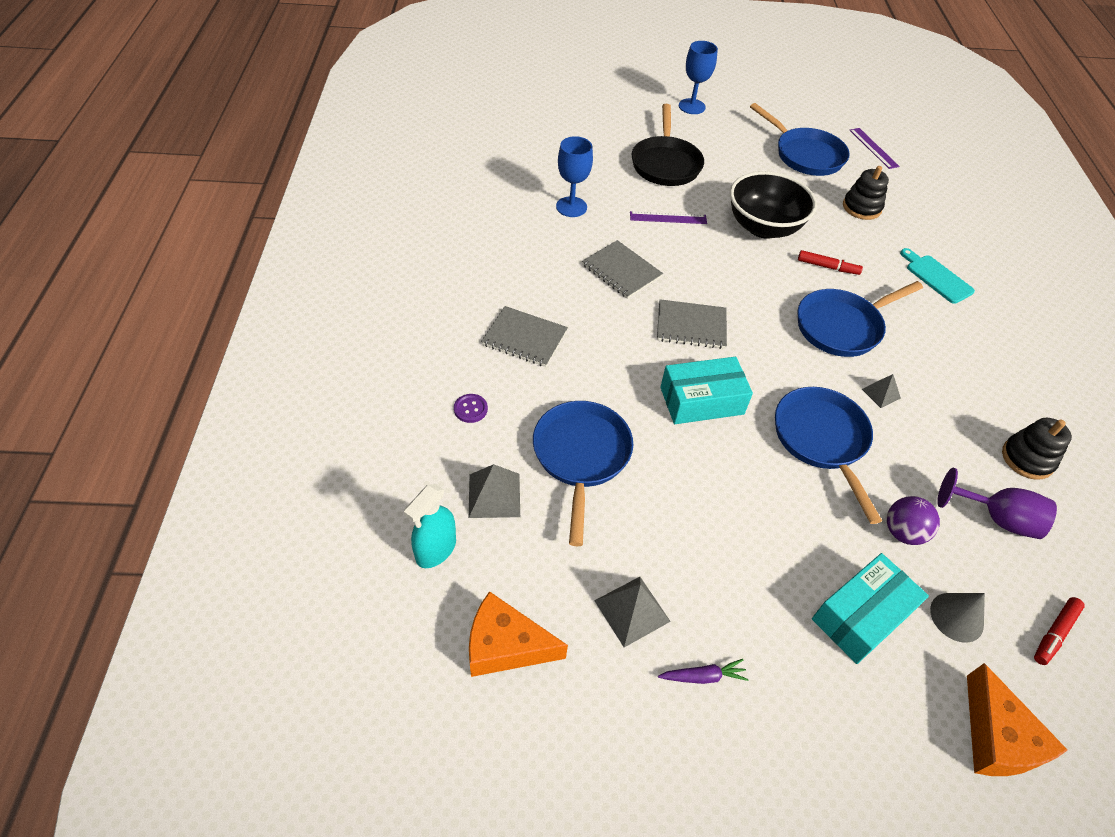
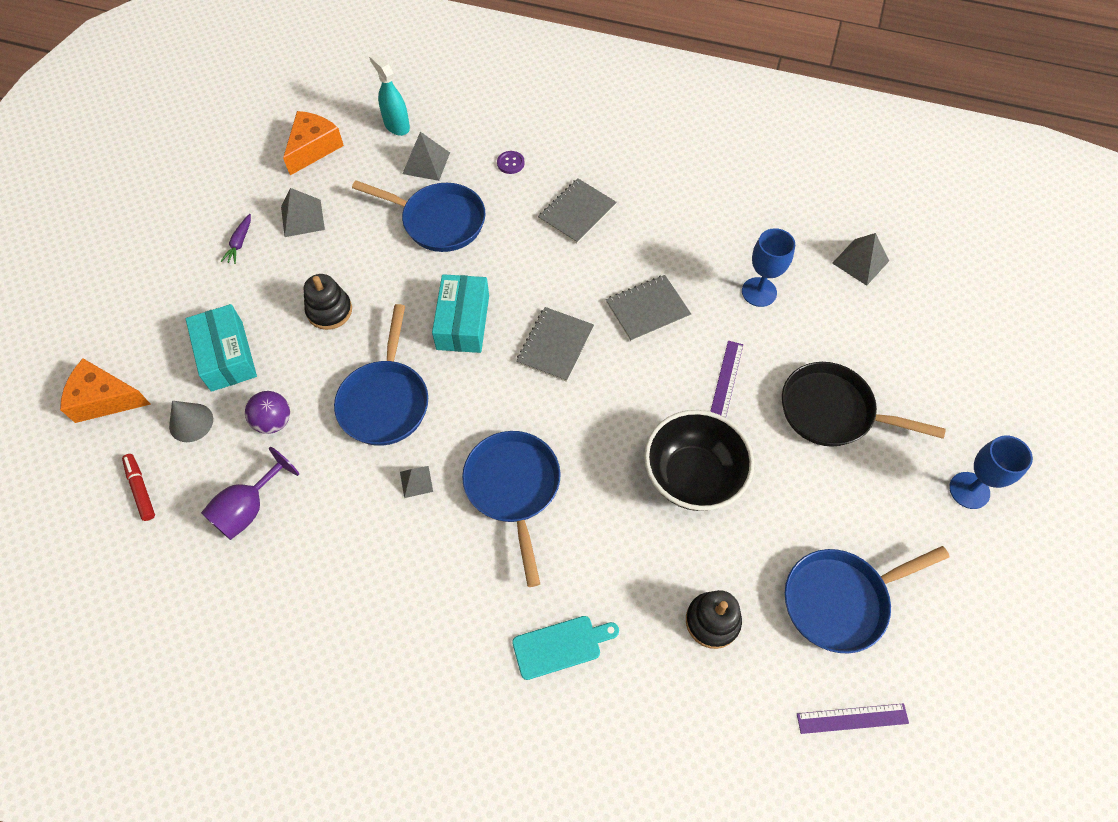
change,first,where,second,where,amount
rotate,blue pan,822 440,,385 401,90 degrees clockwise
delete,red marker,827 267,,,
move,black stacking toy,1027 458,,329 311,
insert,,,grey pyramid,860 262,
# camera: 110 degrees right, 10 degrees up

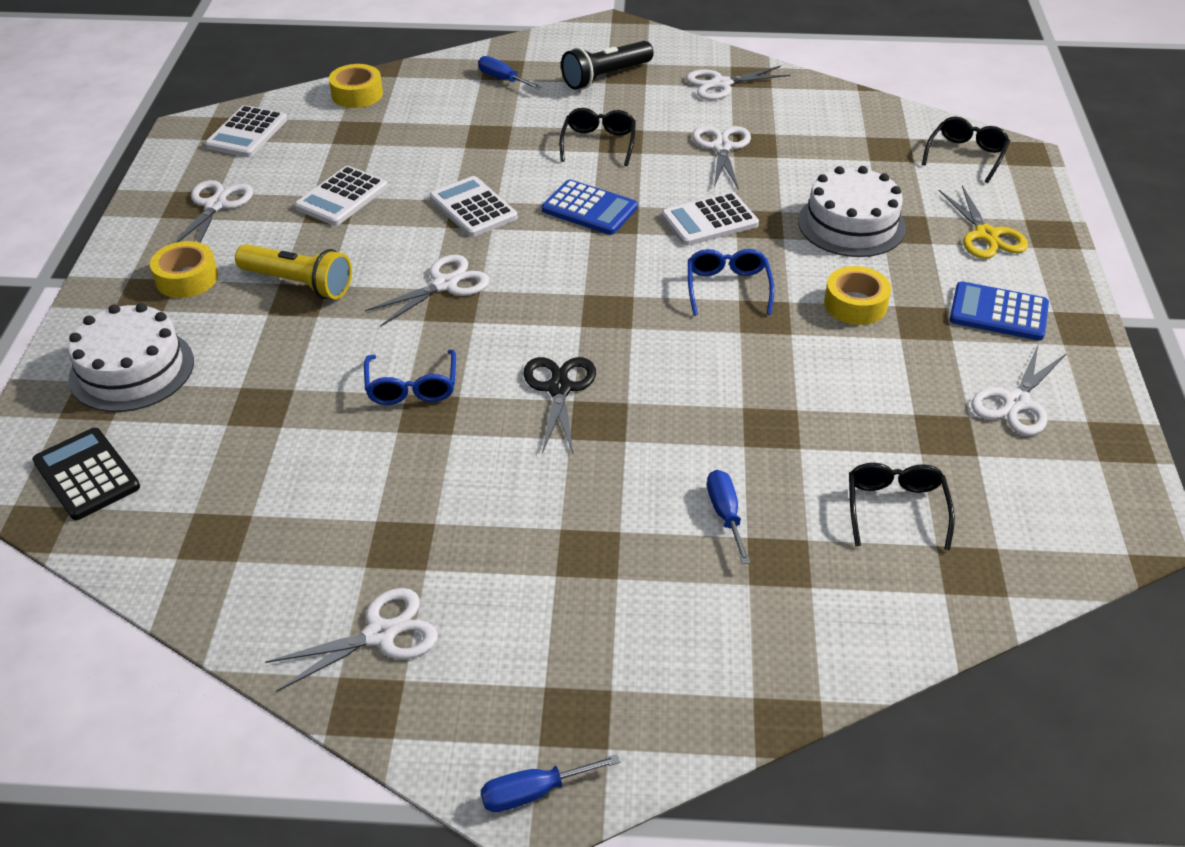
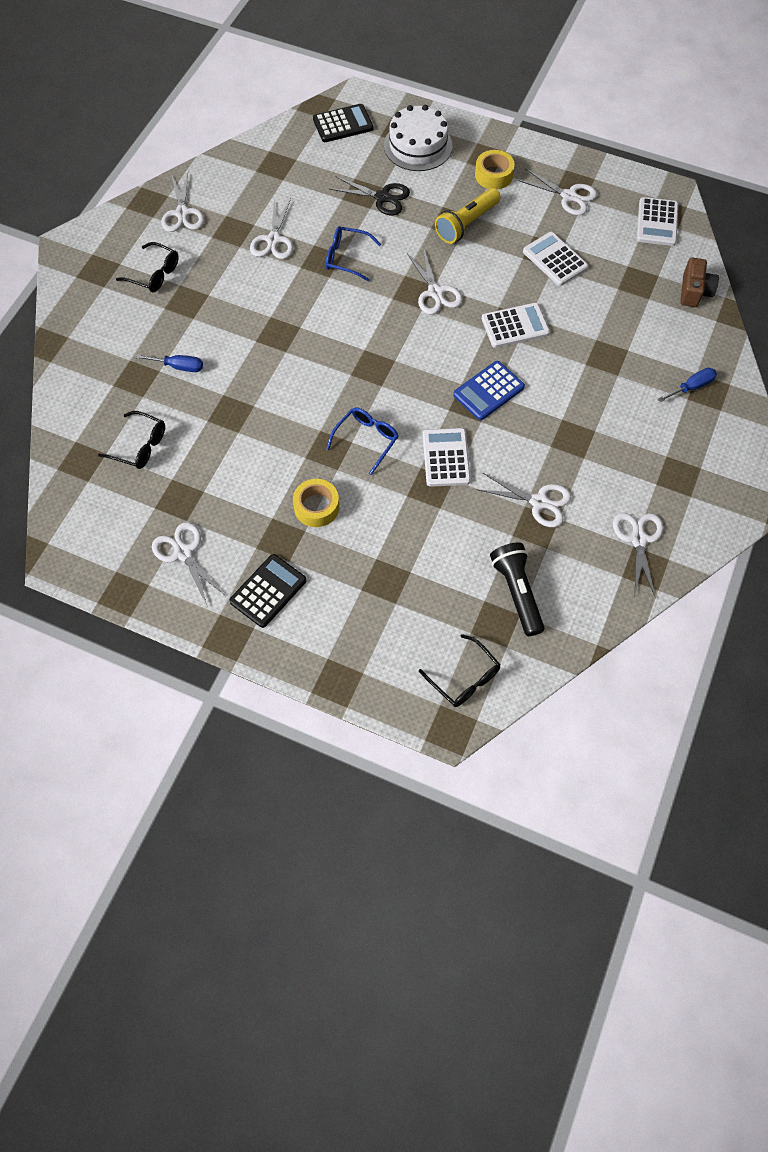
change,first,where,second,where,amount
rotate,white calculator,247 133,,657 222,120 degrees counterclockwise
replace,yellow tape,357 94,brown camera,694 291,
delete,blue screwdriver,533 792,,,
move,black scissors,559 388,,382 197,
move,black glasses,598 143,,154 274,
move,black flashlight,605 77,,517 592,
rotate,blue glasses,728 288,,366 440,75 degrees counterclockwise
delete,white cake,851 224,,,
delete,yellow scissors,986 235,,,
recolor,blue calculator,998 312,black calculator,268 591,
insert,,,white scissors,273 240,
# camera: 110 degrees right, 20 degrees up

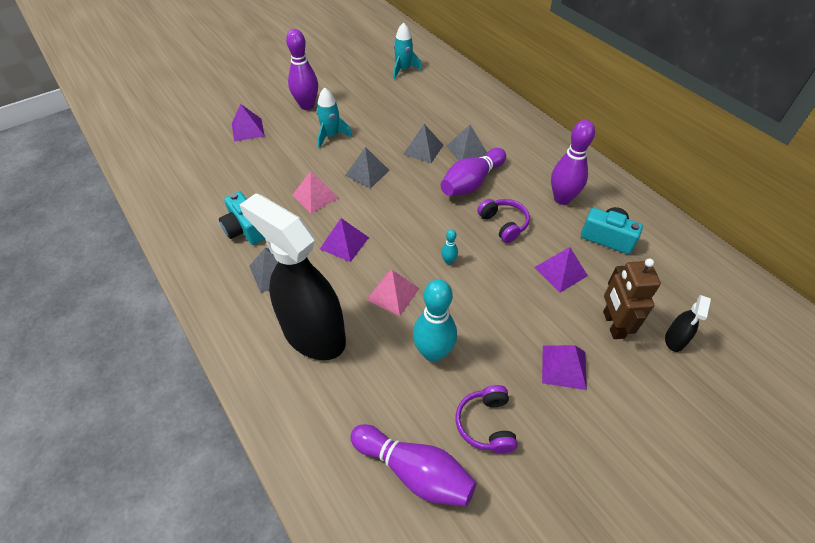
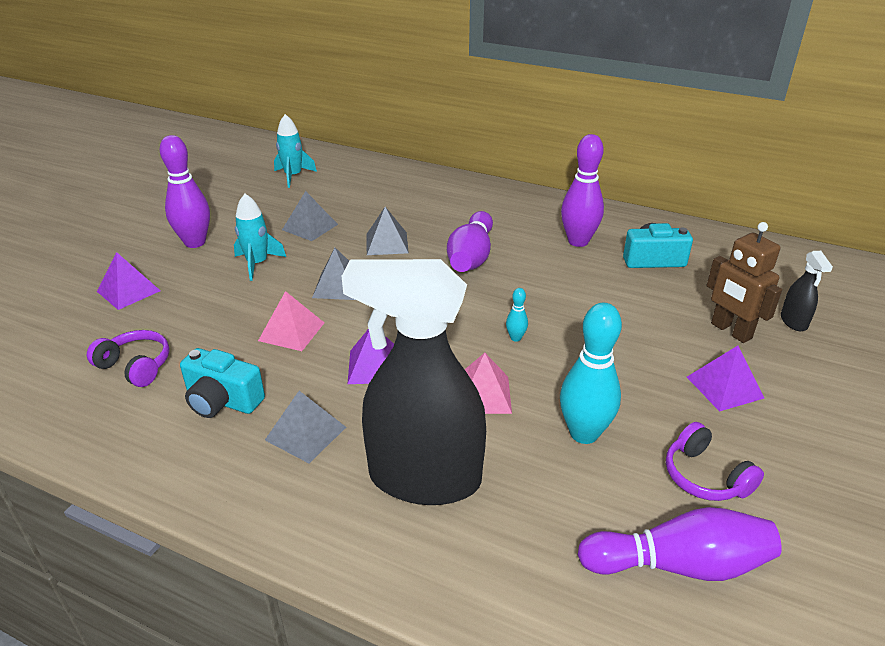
change,first,where,second,where,amount
move,grey pyramid,467 150,,310 227,
move,purple headphones,503 224,,135 366,
delete,purple pyramid,560 271,,,
# camera: 30 degrees left, 15 degrees down

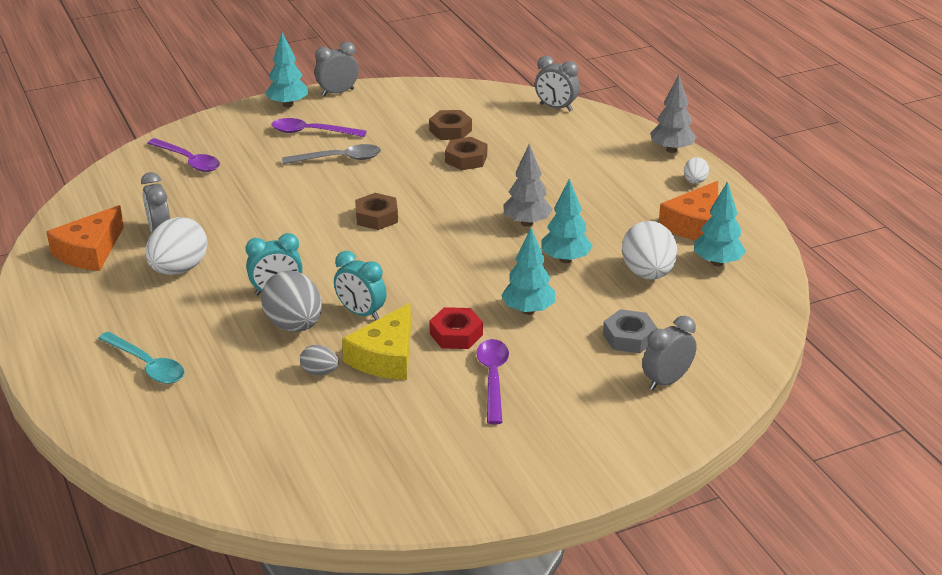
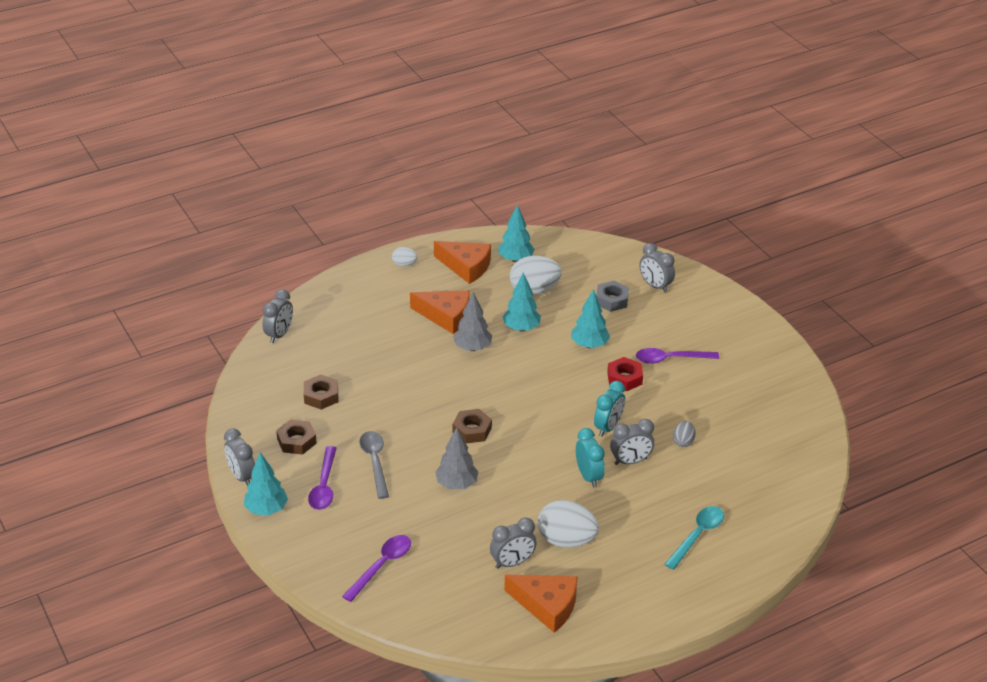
change,first,where,second,where,amount
replace,grey egg,294 325,grey clock,630 461,
delete,yellow cheese,386 356,,,
move,brown nut,466 159,,296 441,
move,grey tree,671 150,,456 484,
insert,,,orange cheese,446 316,
# camera: 95 degrees left, 5 degrees up

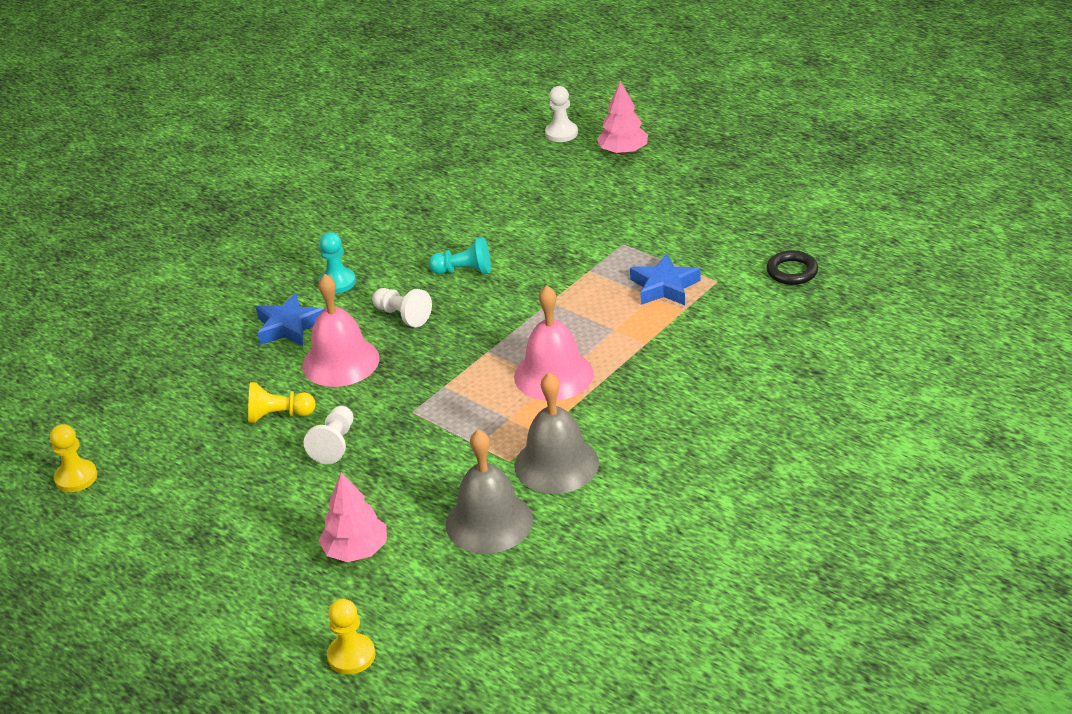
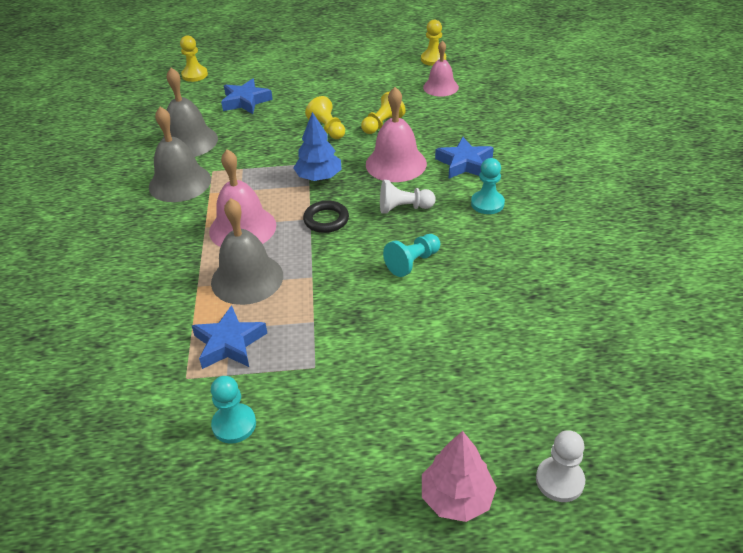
change,first,where,second,where,amount
recolor,white pawn,334 444,yellow pawn,327 129,
replace,pink tree,356 550,blue star,245 101,
move,black ring,792 271,,326 220,
insert,,,grey bell,247 278,
insert,,,turquoise pawn,234 424,
insert,,,blue tree,319 177,
insert,,,pink bell,440 87,
# camera: 135 degrees right, 5 degrees up

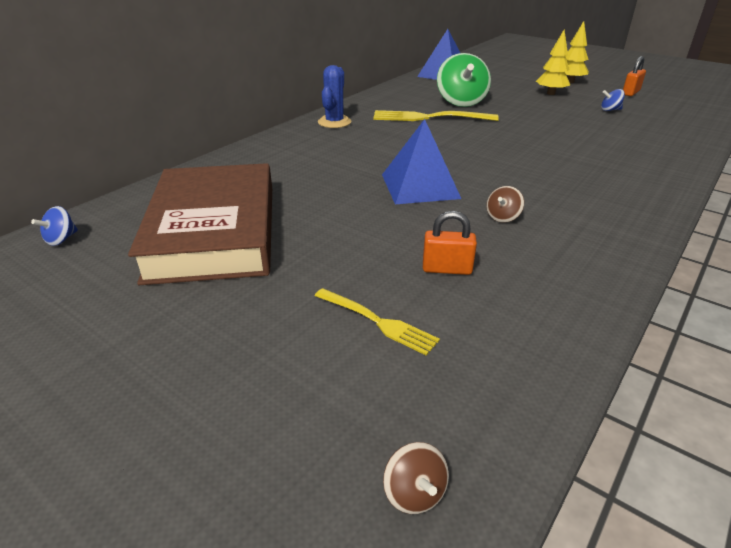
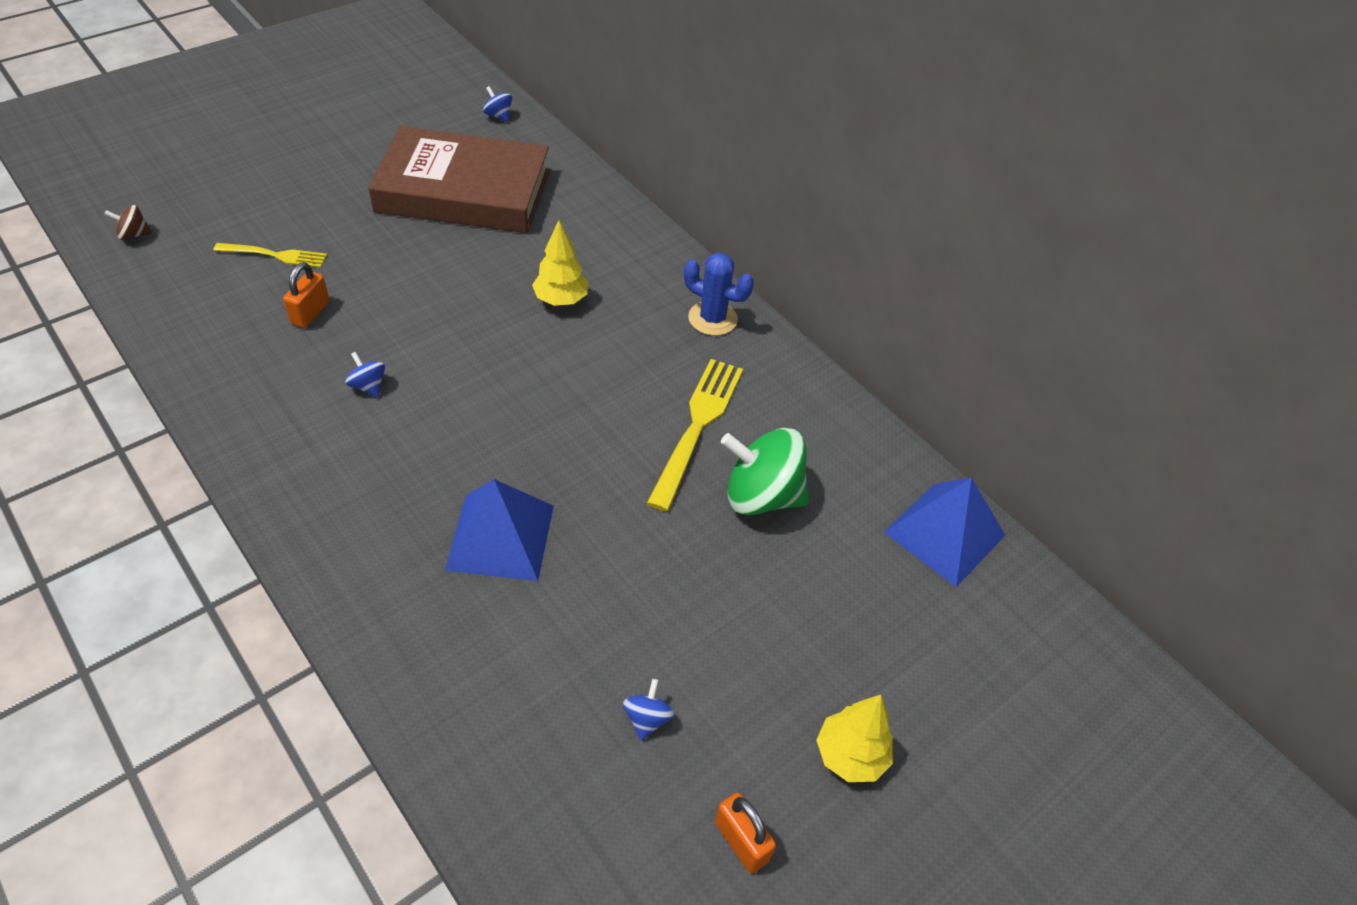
change,first,where,second,where,amount
rotate,yellow fork,377 322,,275 255,135 degrees counterclockwise
move,blue pyramid,420 186,,501 537,
recolor,brown spinning top,502 217,blue spinning top,368 386,
move,yellow tree,550 93,,561 300,
# camera: 100 degrees right, 15 degrees up

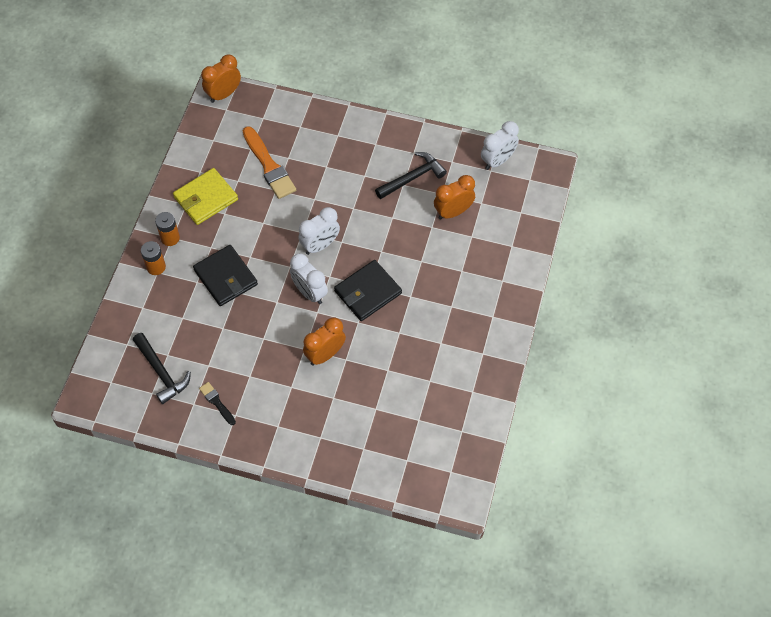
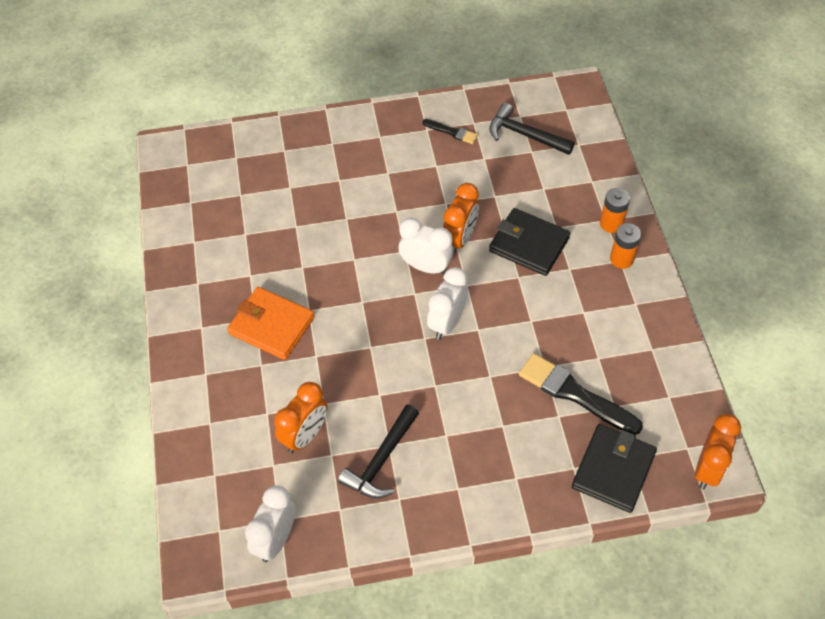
change,first,where,second,where,amount
delete,yellow wallet,206 198,,,
recolor,orange brush,269 166,black brush,574 394,
move,orange clock,325 354,,459 239,
move,black wallet,367 292,,613 470,
insert,,,orange wallet,271 325,
# camera: 155 degrees right, 5 degrees down

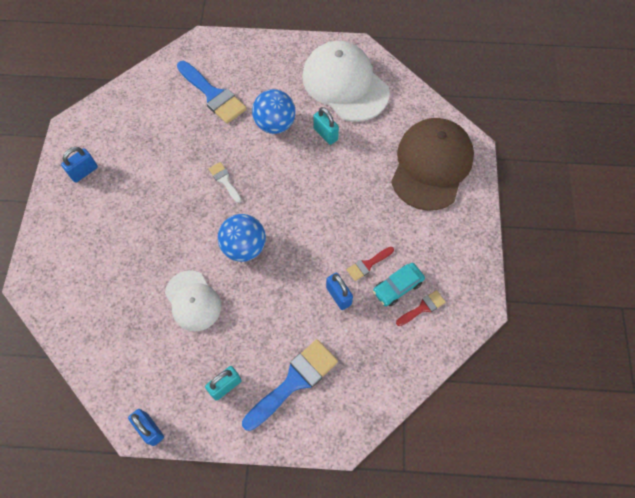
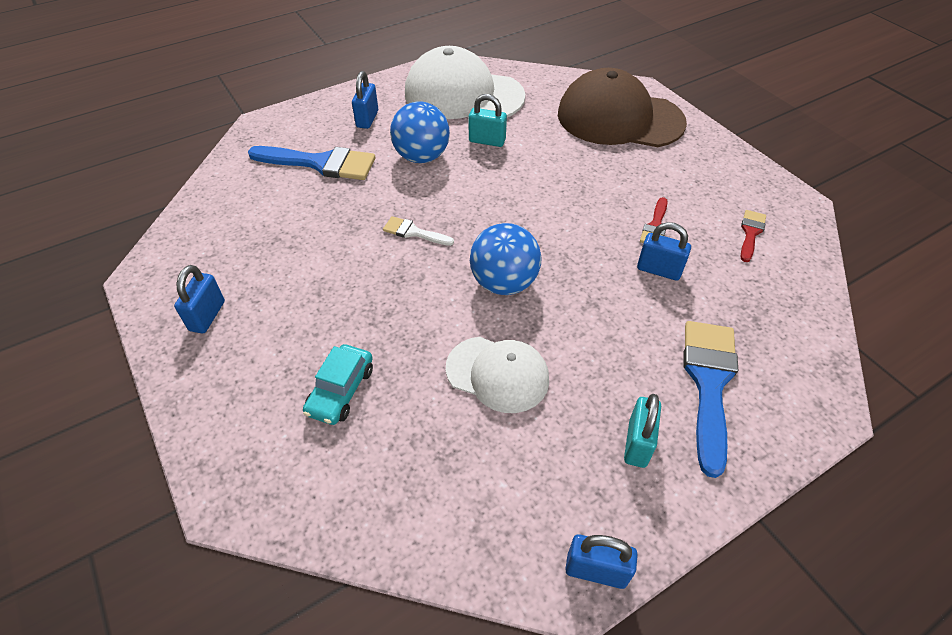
change,first,where,second,where,amount
move,turquoise car,397 287,,341 390,
rotate,brown cap,431 165,,619 118,60 degrees counterclockwise
insert,,,blue padlock,367 119,
# camera: 35 degrees left, 15 degrees down

